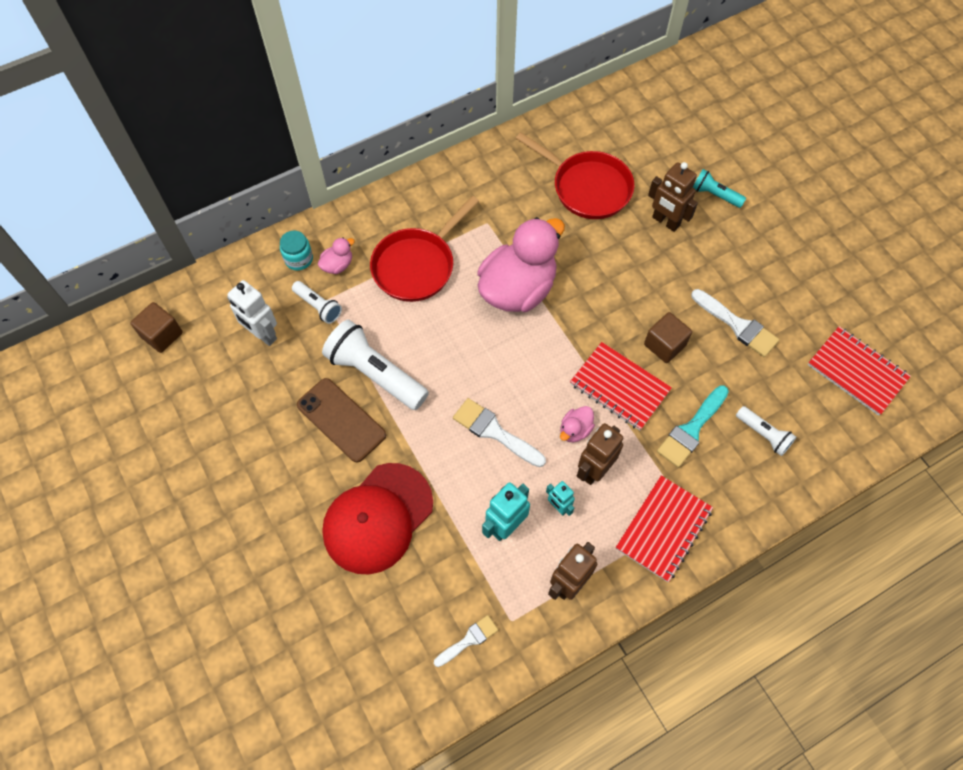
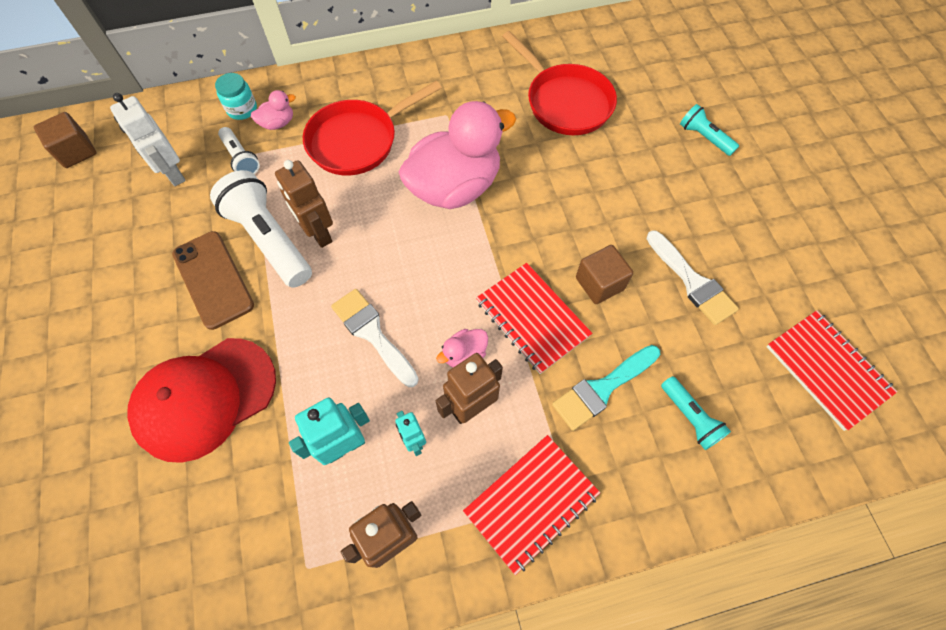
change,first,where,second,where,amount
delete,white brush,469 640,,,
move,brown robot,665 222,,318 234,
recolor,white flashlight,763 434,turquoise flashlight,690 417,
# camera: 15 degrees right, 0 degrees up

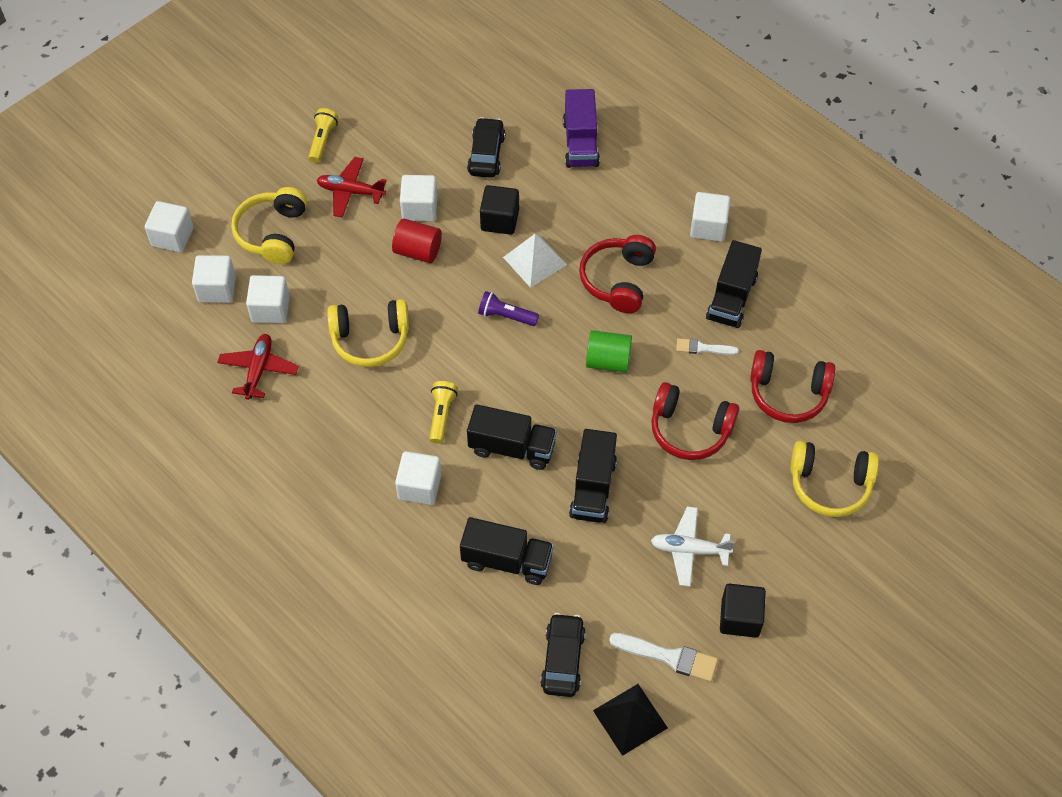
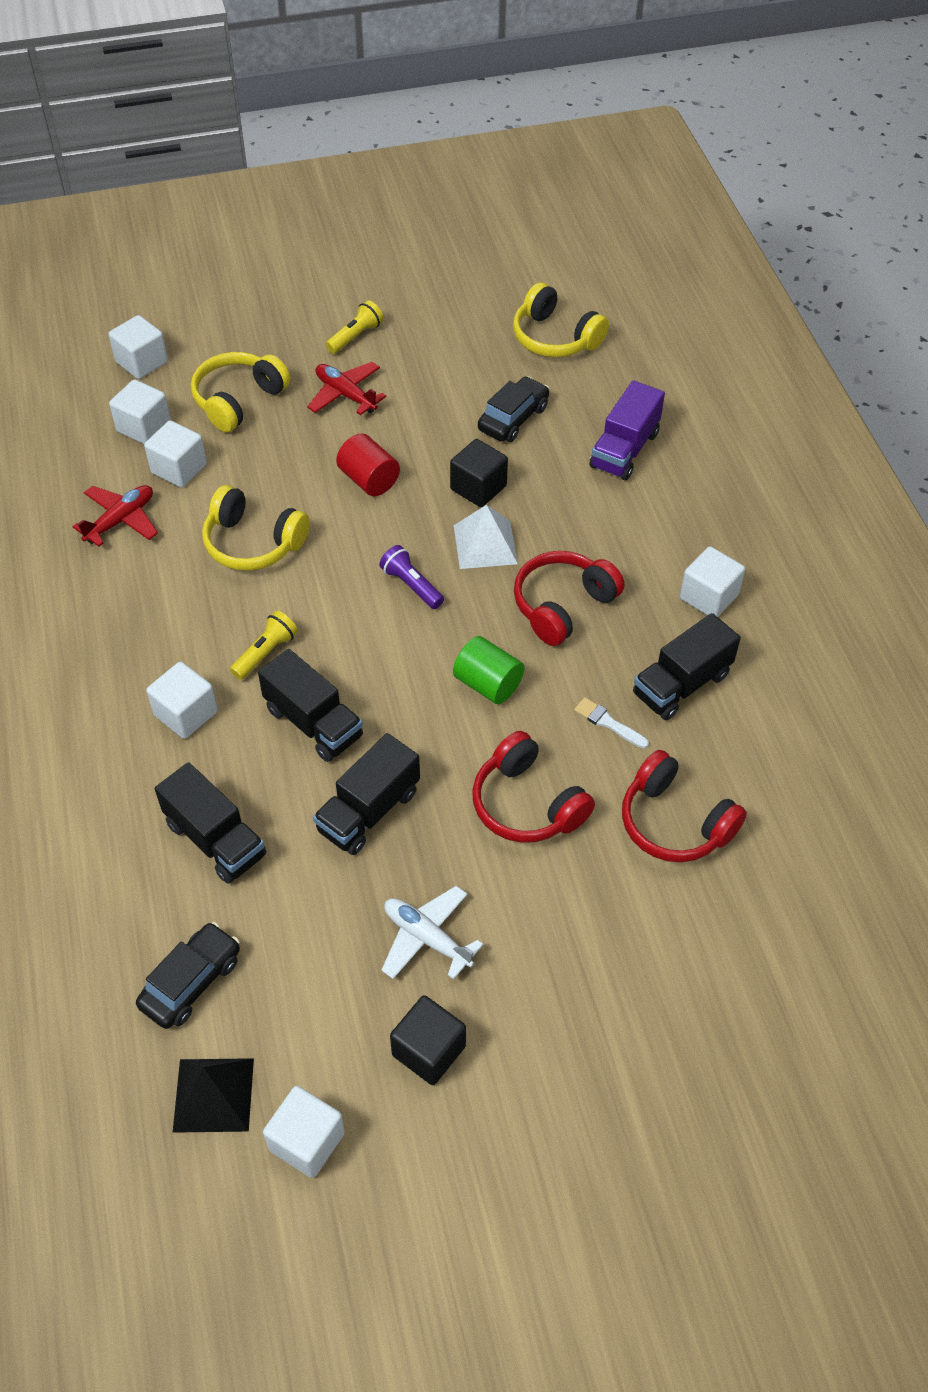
change,first,where,second,where,amount
move,white cube,419 208,,307 1141,
delete,white brush,669 657,,,
move,yellow headphones,830 484,,555 338,
# camera: 30 degrees right, 5 degrees down

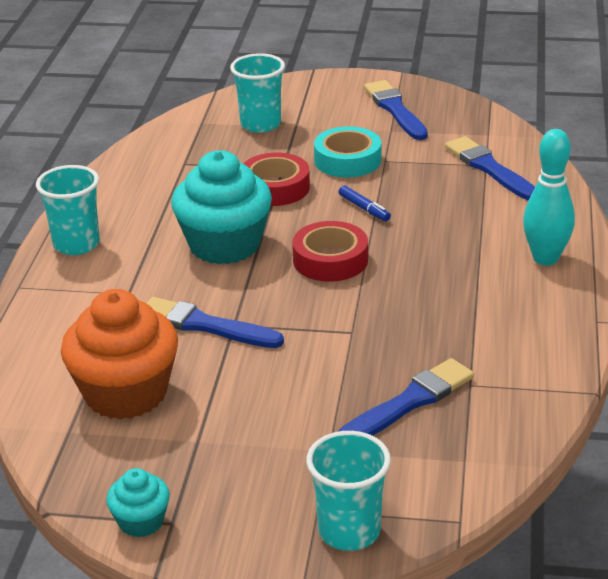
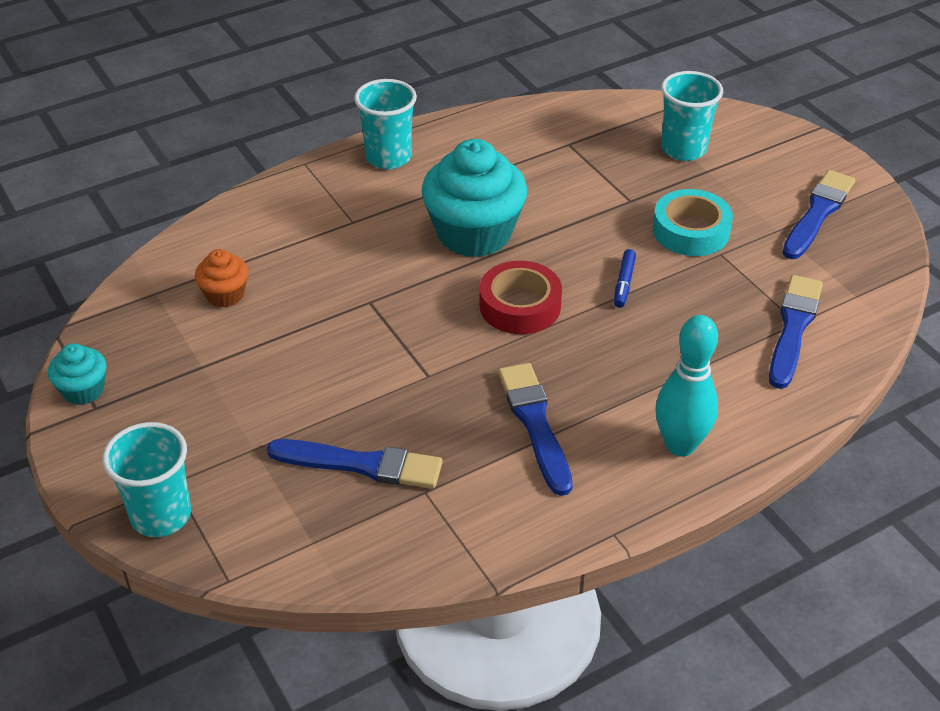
change,first,where,second,where,amount
resize,orange cupcake,126 393,,225 295,x0.49
move,blue brush,205 325,,535 424,
delete,red tape,275 188,,,
# camera: 50 degrees right, 10 degrees up

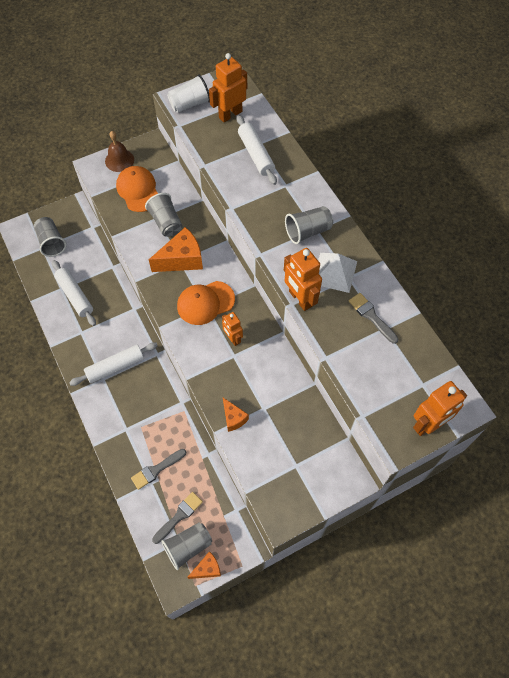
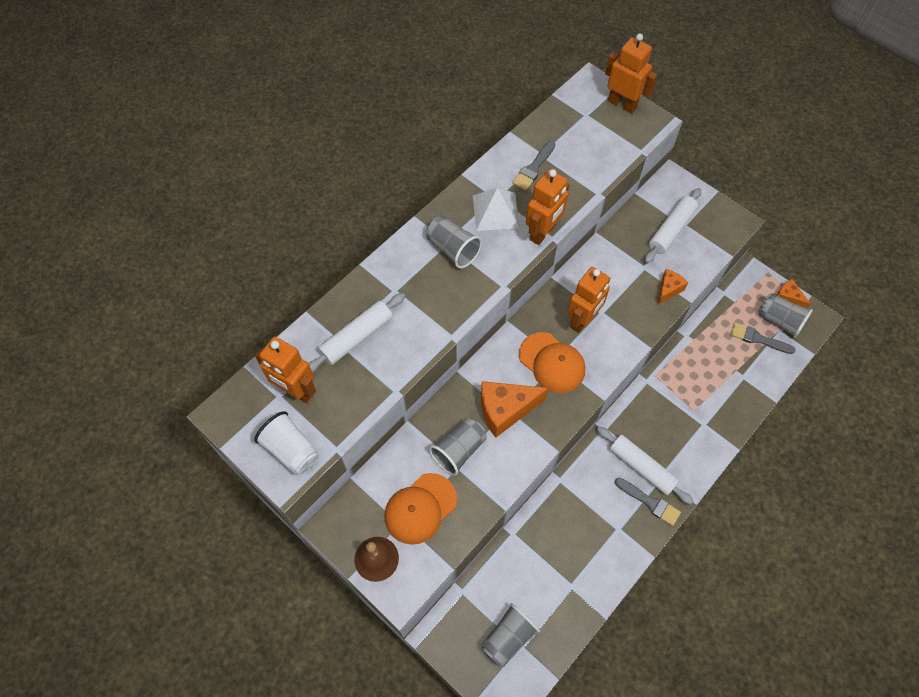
change,first,where,second,where,amount
move,white rolling pin,75 296,,671 230,
move,grey brush,156 470,,650 502,
rotate,orange cheese,182 259,,505 410,60 degrees counterclockwise
resize,orange robot,233 338,,582 320,x1.59
# camera: 110 degrees left, 0 degrees up

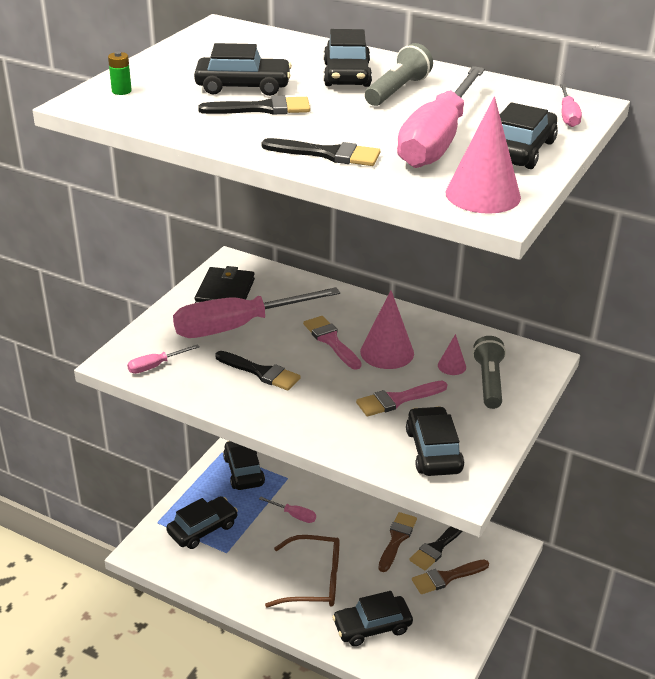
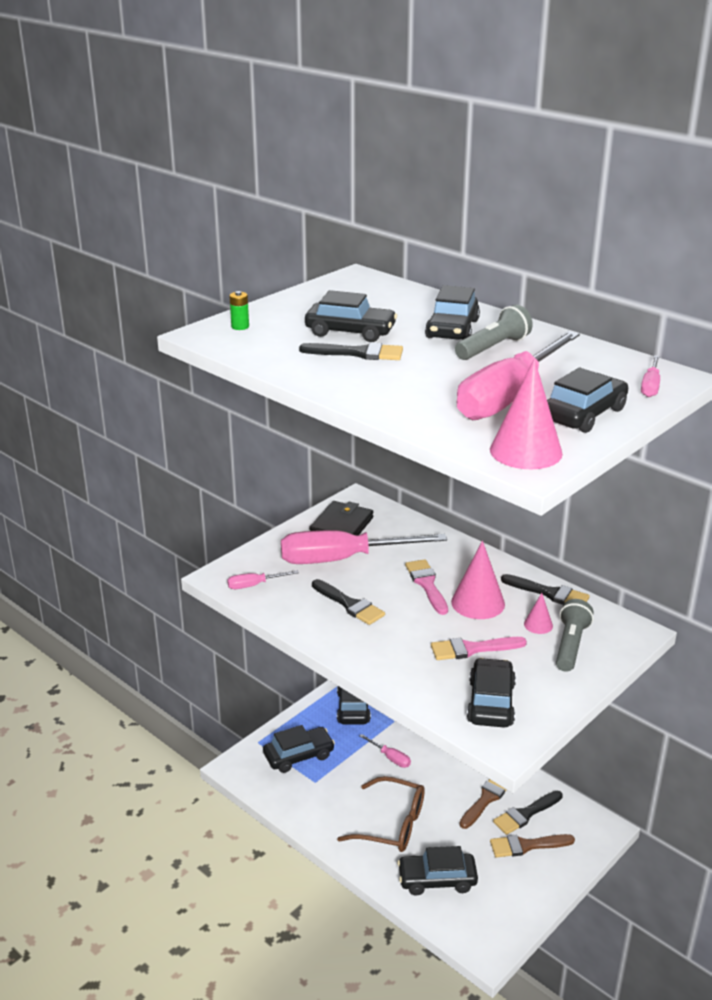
change,first,where,second,where,amount
move,black brush,328 154,,549 593,
# camera: 15 degrees right, 5 degrees down

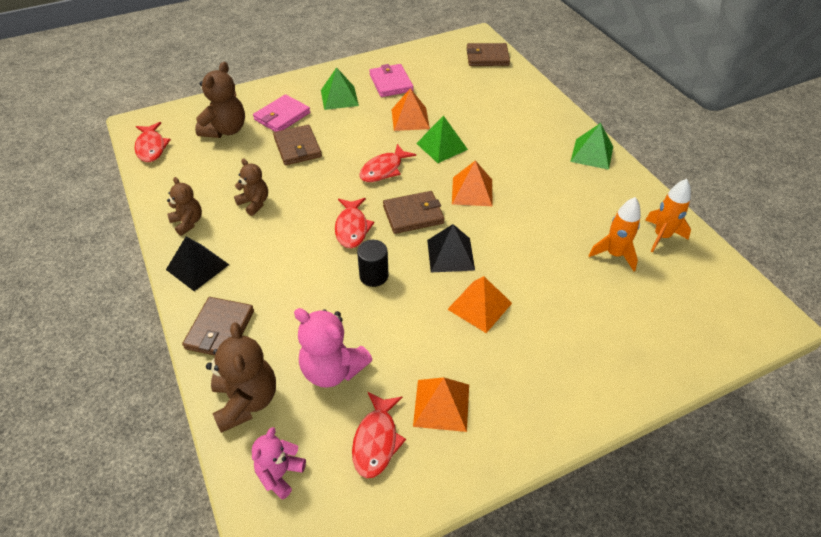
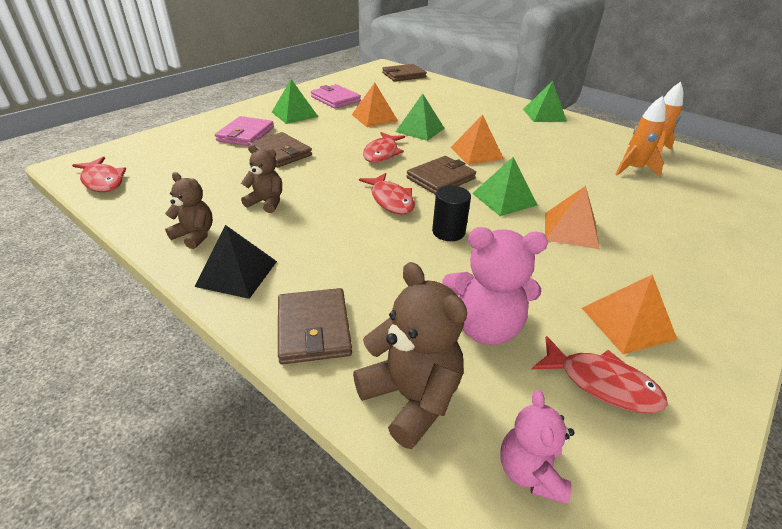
change,first,where,second,where,amount
delete,brown teddy bear,225 130,,,
rotate,red fish,376 440,,601 383,45 degrees counterclockwise
recolor,black pyramid,450 254,green pyramid,504 199,
# camera: 25 degrees left, 10 degrees down

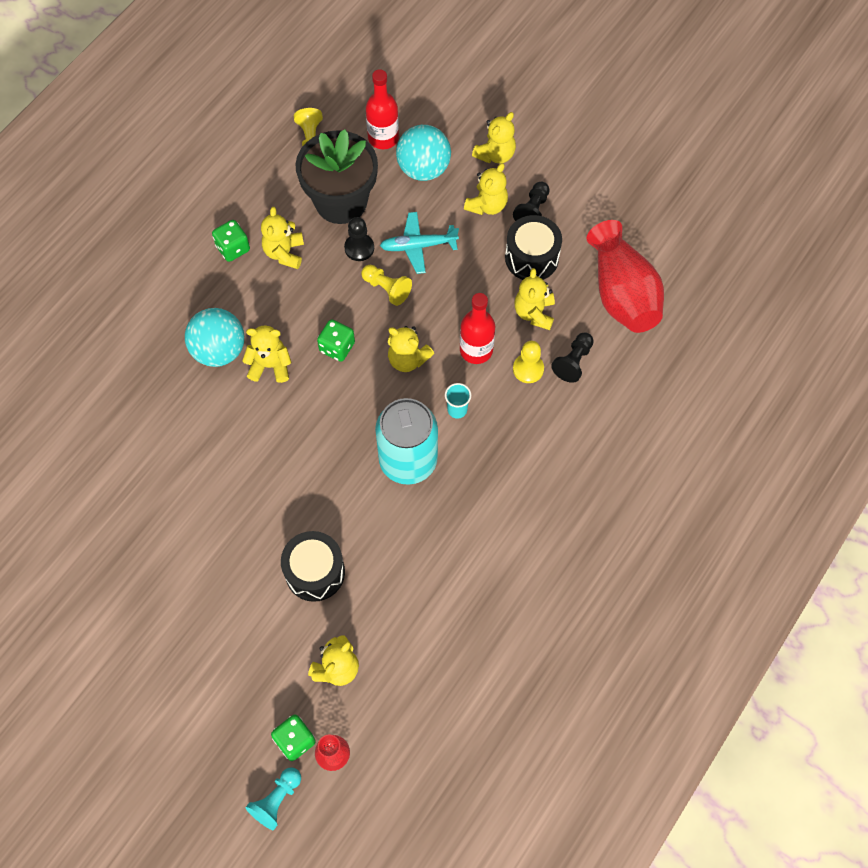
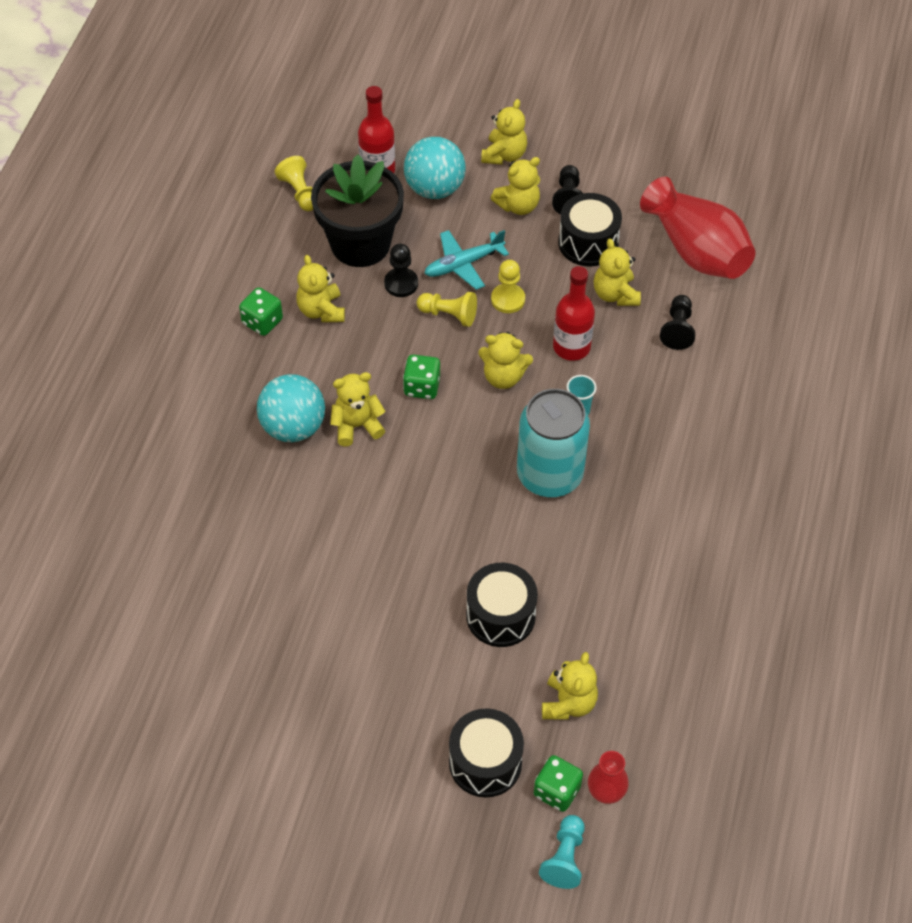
change,first,where,second,where,amount
rotate,yellow teddy bear,487 205,,518 205,45 degrees clockwise
move,yellow pawn,528 369,,508 299,
insert,,,black drum,485 762,
# camera: 20 degrees left, 10 degrees down

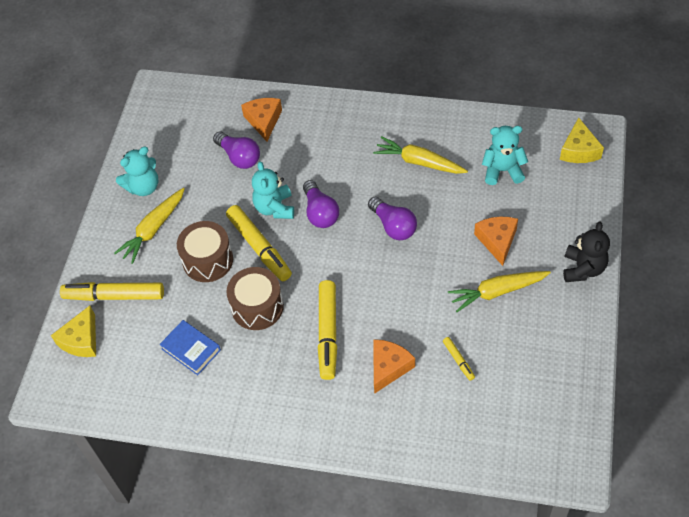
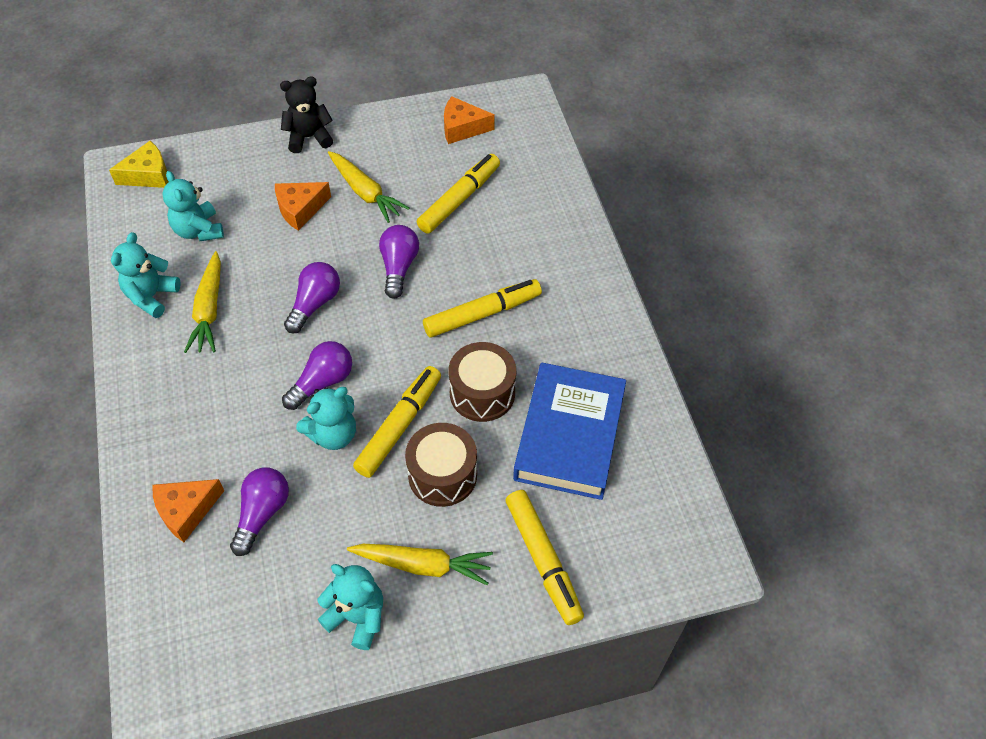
change,first,where,second,where,amount
delete,yellow cheese,81 340,,,
resize,blue book,191 349,,569 436,x2.00
move,orange cheese,388 367,,462 128,
resize,yellow marker,458 360,,459 199,x2.13
insert,,,turquoise teddy bear,152 296,
insert,,,purple light bulb,399 267,
# camera: 120 degrees left, 0 degrees up

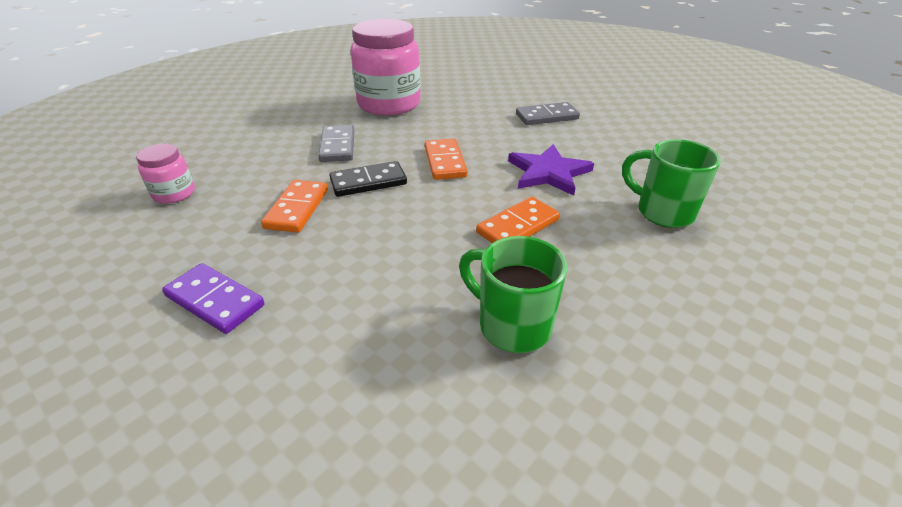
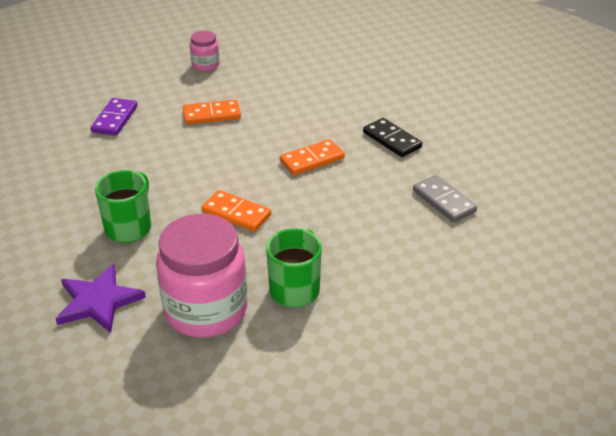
change,first,where,second,where,amount
delete,grey domino,338 146,,,
move,black domino,368 182,,392 140,
move,pink jar,389 104,,206 310,
move,purple star,548 172,,98 301,
# camera: 70 degrees right, 0 degrees up

